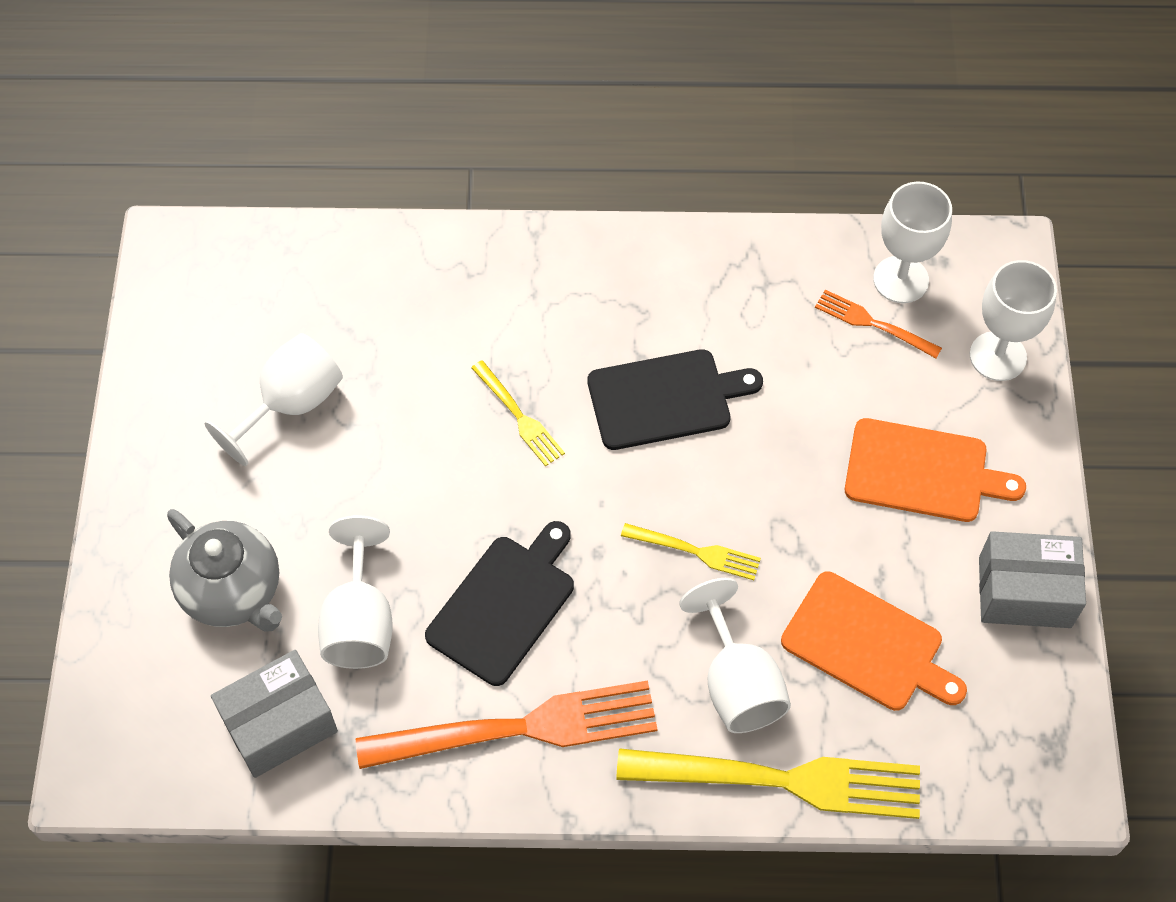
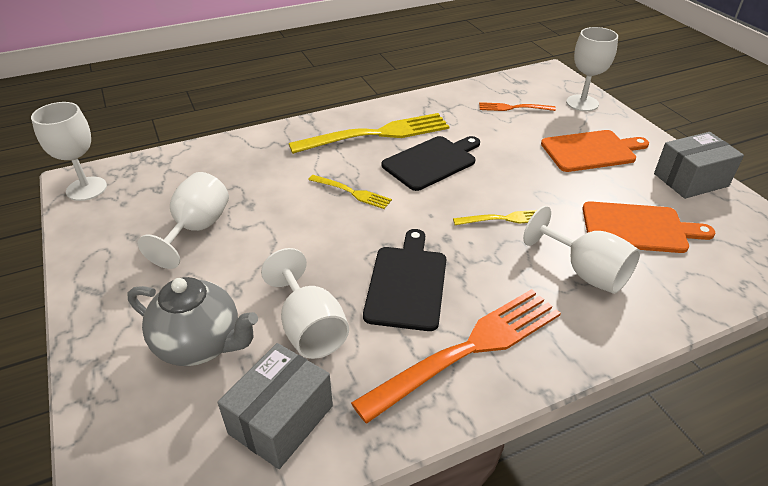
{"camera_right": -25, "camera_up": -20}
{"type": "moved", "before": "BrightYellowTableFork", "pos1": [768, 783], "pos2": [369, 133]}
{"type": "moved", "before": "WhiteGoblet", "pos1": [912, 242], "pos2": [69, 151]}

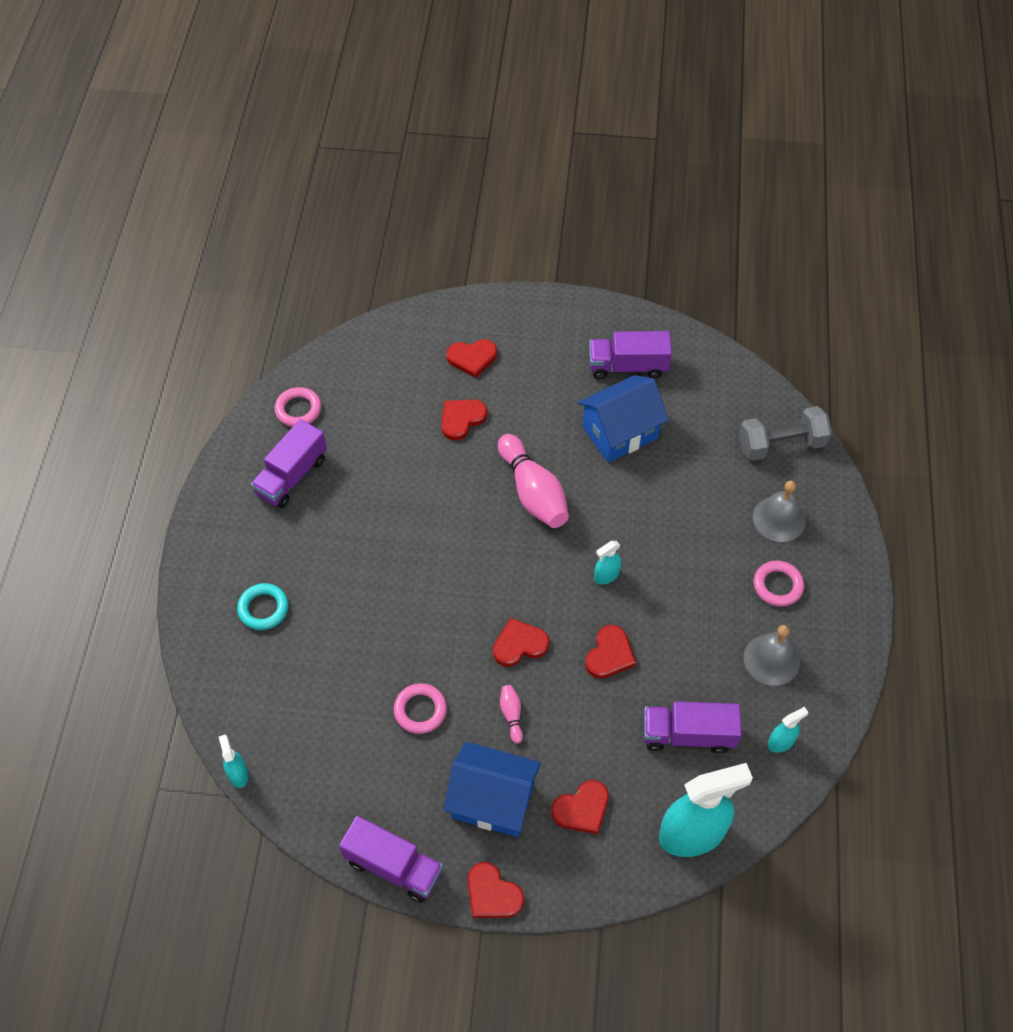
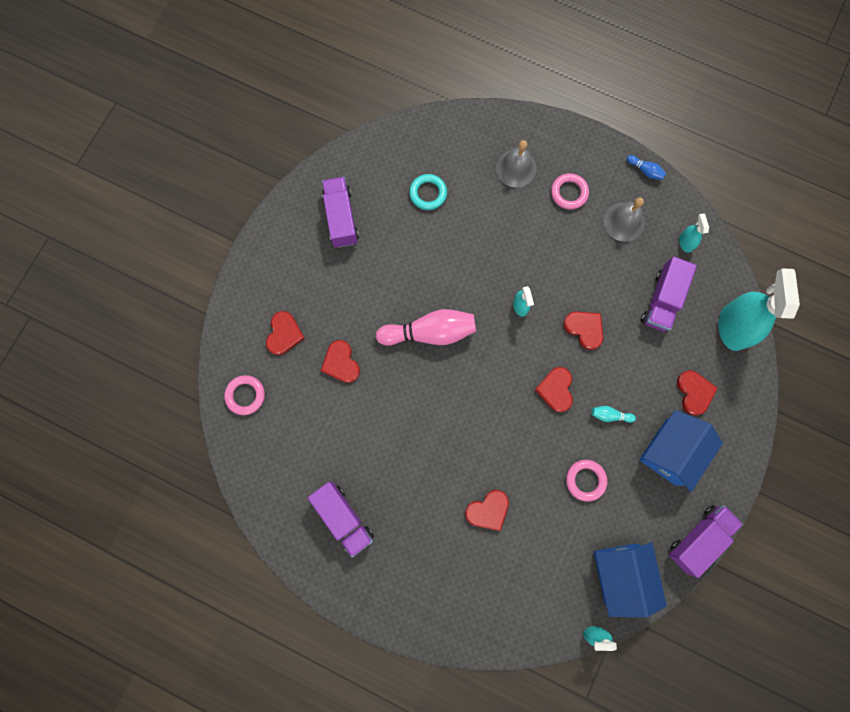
{"camera_right": -70, "camera_up": 20}
{"type": "moved", "before": "AquaRing", "pos1": [262, 606], "pos2": [428, 192]}
{"type": "moved", "before": "PinkRing", "pos1": [298, 407], "pos2": [244, 395]}
{"type": "moved", "before": "CrimsonHeart", "pos1": [495, 890], "pos2": [487, 510]}
{"type": "recoloured", "before": "PinkBowlingPin", "after": "AquaBowlingPin", "pos1": [511, 714], "pos2": [613, 414]}
{"type": "moved", "before": "BlueToyHouse", "pos1": [623, 418], "pos2": [630, 580]}
{"type": "turned", "before": "PurpleTruck", "pos1": [630, 355], "pos2": [340, 212], "turn": 150}
{"type": "removed", "before": "GreyFreeWeight", "pos1": [785, 433]}
{"type": "added", "after": "BlueBowlingPin", "pos2": [646, 167]}

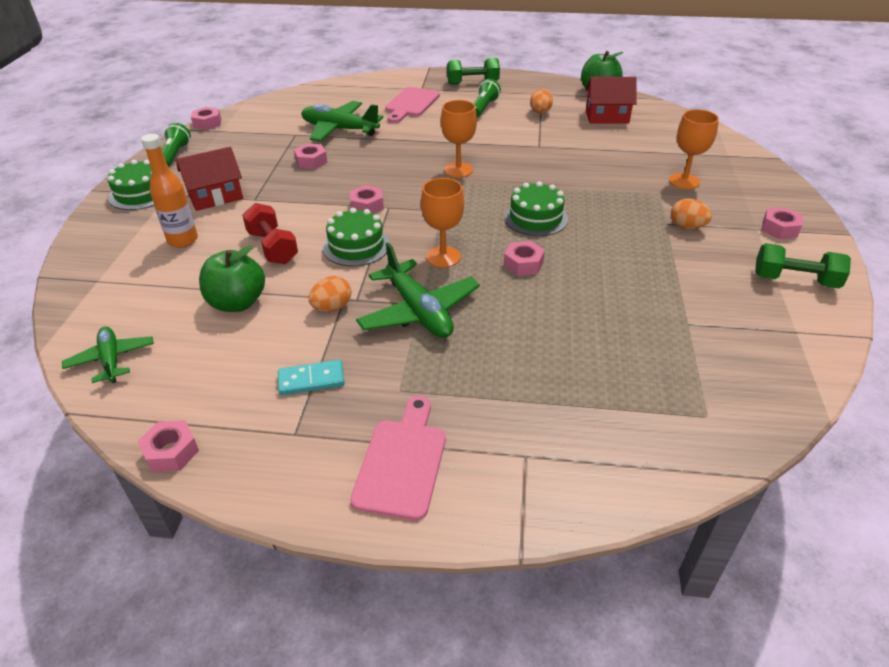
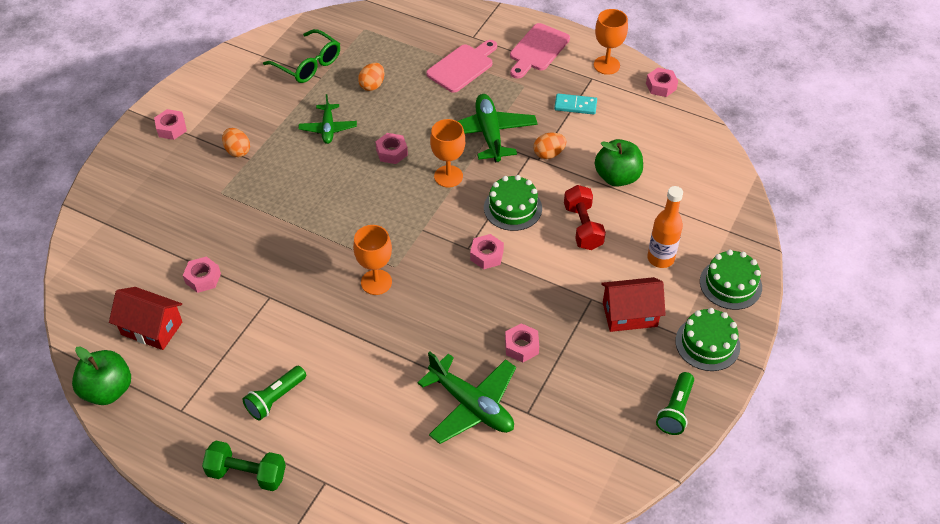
{"camera_right": -160, "camera_up": 10}
{"type": "moved", "before": "EmeraldAeroplane", "pos1": [108, 354], "pos2": [328, 119]}
{"type": "moved", "before": "PinkHexagonNut", "pos1": [206, 118], "pos2": [202, 274]}
{"type": "moved", "before": "PinkBreadBoard", "pos1": [412, 105], "pos2": [461, 66]}
{"type": "moved", "before": "EmeraldCake", "pos1": [536, 208], "pos2": [731, 280]}
{"type": "moved", "before": "OrangeEgg", "pos1": [541, 101], "pos2": [371, 77]}
{"type": "moved", "before": "OrangeGoblet", "pos1": [694, 149], "pos2": [611, 42]}
{"type": "removed", "before": "EmeraldFreeWeight", "pos1": [803, 265]}
{"type": "added", "after": "EmeraldEyeglasses", "pos2": [301, 56]}

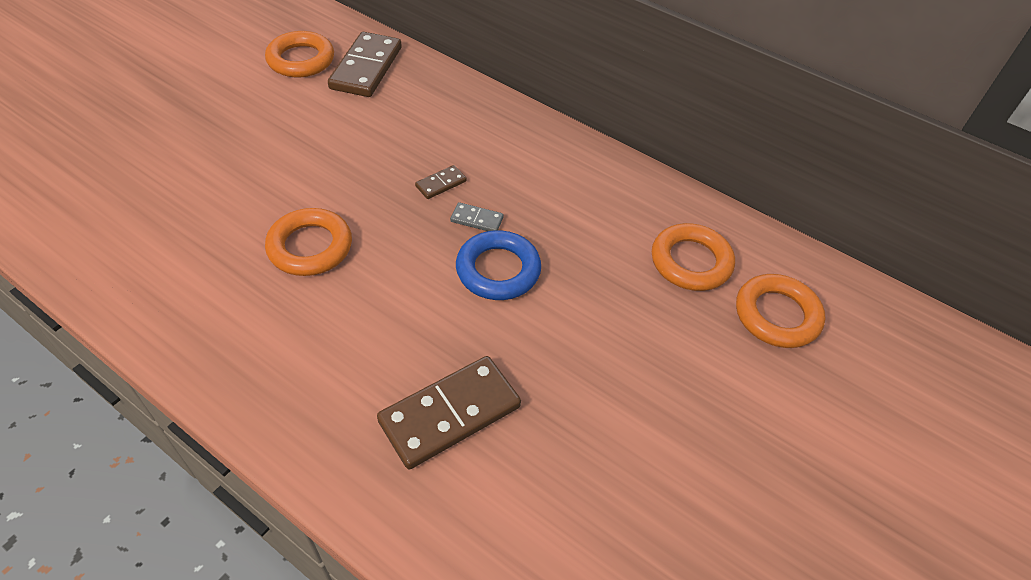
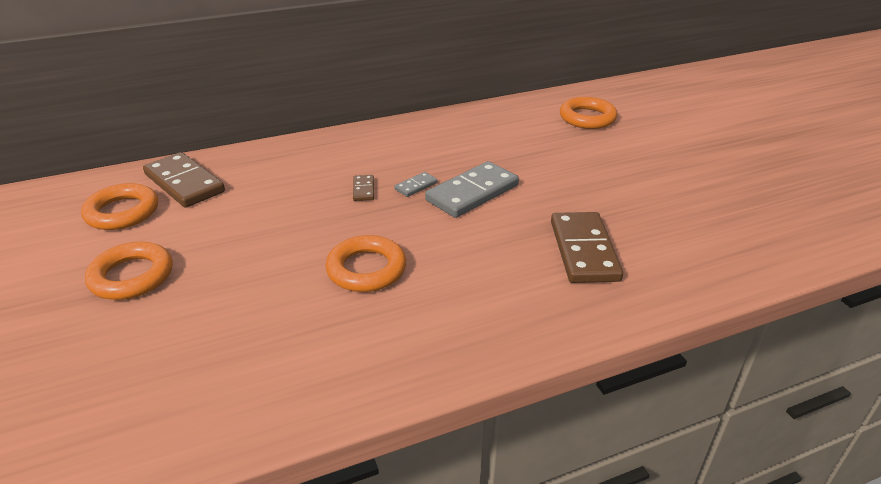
{"camera_right": -55, "camera_up": -15}
{"type": "replaced", "before": "BlueRing", "after": "GreyDomino", "pos1": [498, 265], "pos2": [472, 189]}
{"type": "moved", "before": "OrangeRing", "pos1": [693, 257], "pos2": [129, 271]}

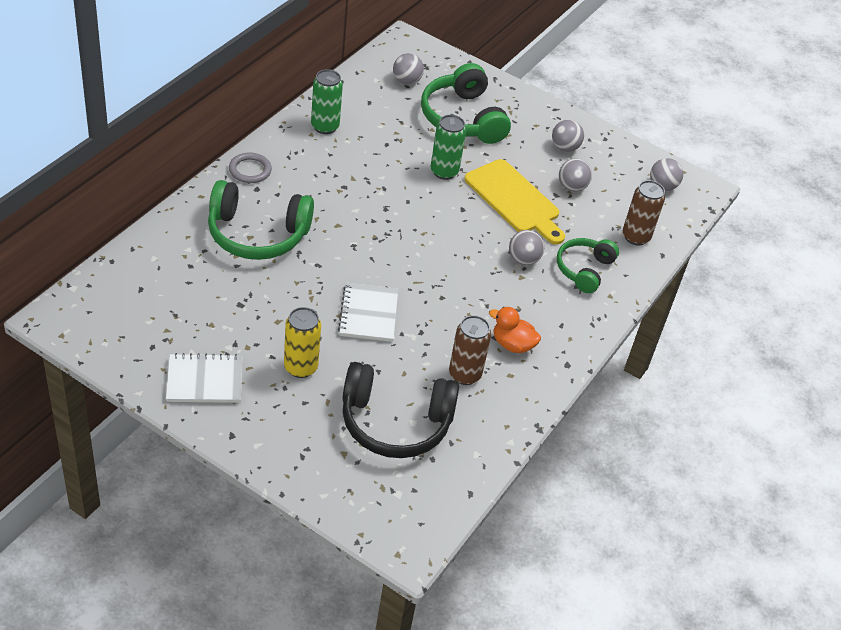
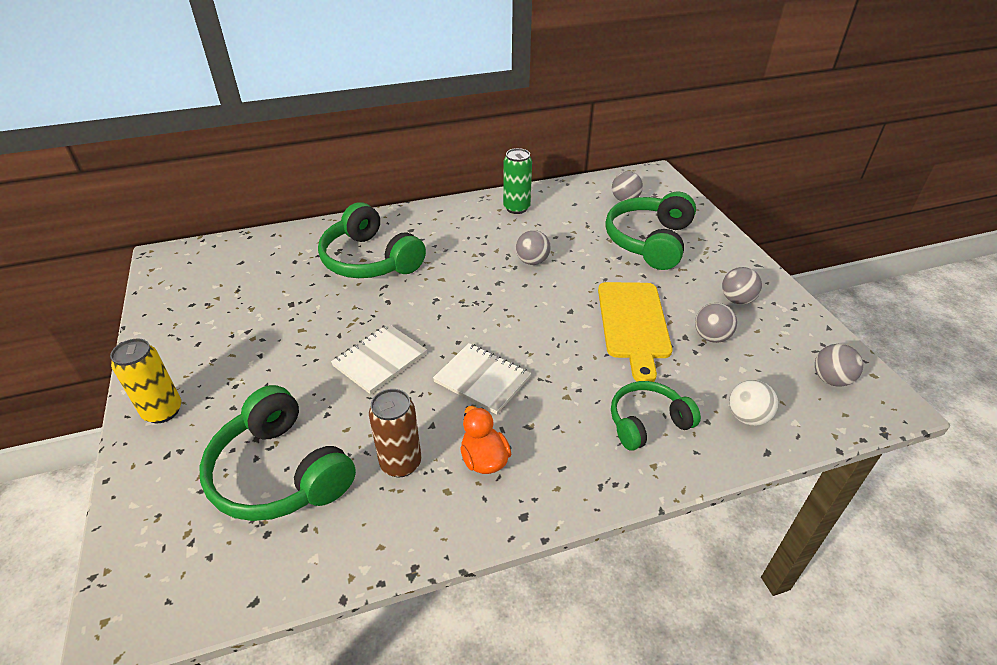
{"camera_right": 45, "camera_up": -5}
{"type": "moved", "before": "WhiteNotebook", "pos1": [204, 378], "pos2": [482, 379]}
{"type": "removed", "before": "GreyRing", "pos1": [250, 167]}
{"type": "moved", "before": "BrightYellowCan", "pos1": [302, 342], "pos2": [145, 380]}
{"type": "recoloured", "before": "JetBlackOverEarHeadphones", "after": "EmeraldOverEarHeadphones", "pos1": [401, 410], "pos2": [277, 453]}
{"type": "removed", "before": "EmeraldCan", "pos1": [448, 147]}
{"type": "moved", "before": "GreyPlayBall", "pos1": [526, 247], "pos2": [533, 247]}
{"type": "replaced", "before": "DarkBrownCan", "after": "WhitePlayBall", "pos1": [644, 213], "pos2": [753, 403]}

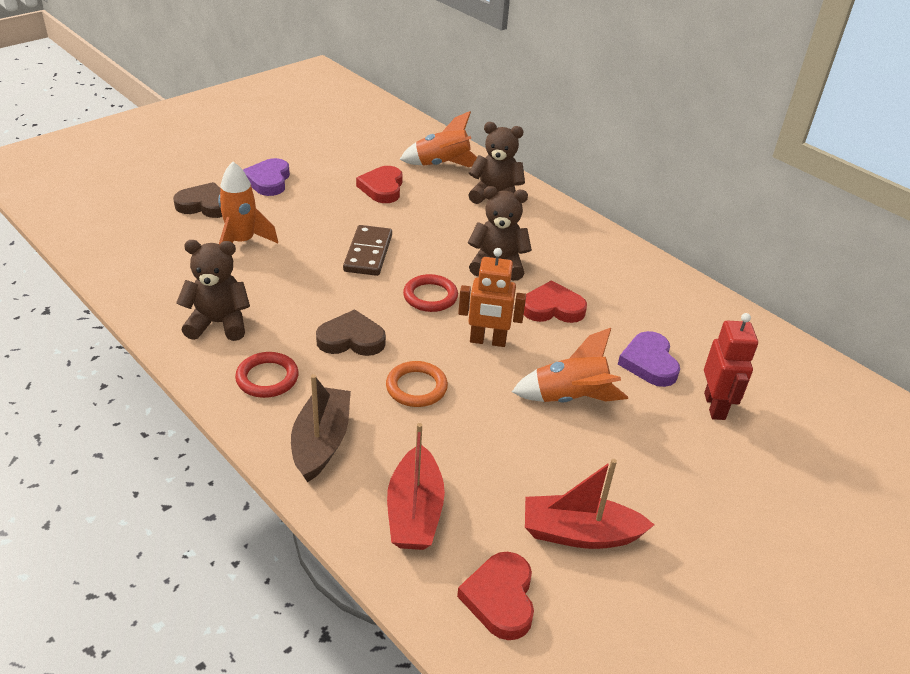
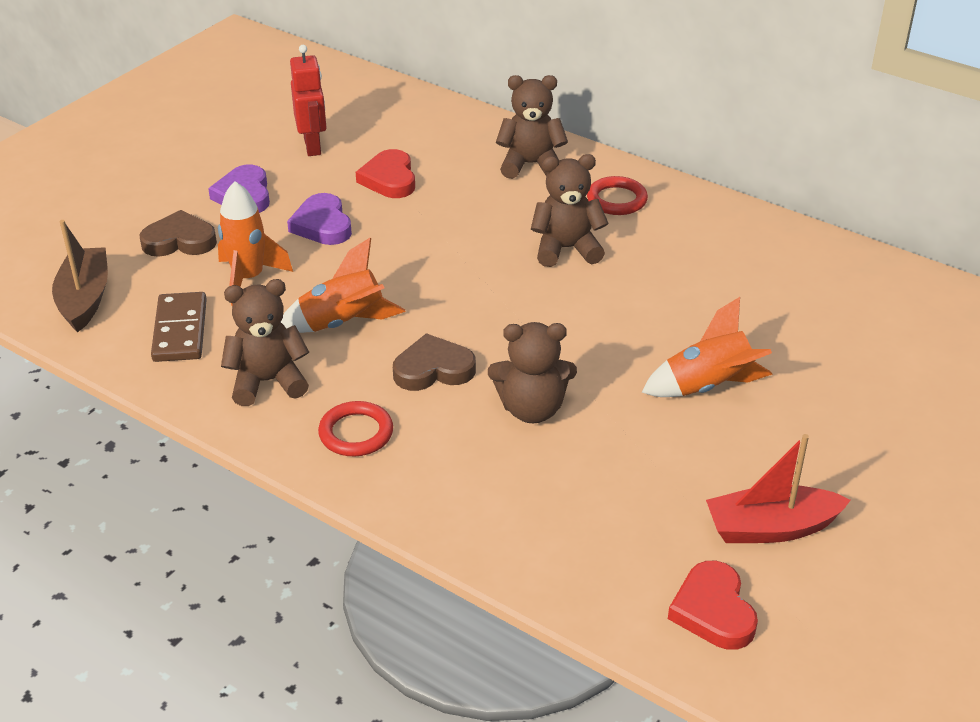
{"camera_right": -10, "camera_up": 0}
{"type": "moved", "before": "DarkBrownToyBoat", "pos1": [321, 428], "pos2": [80, 276]}
{"type": "moved", "before": "DarkBrownDomino", "pos1": [367, 250], "pos2": [179, 327]}
{"type": "replaced", "before": "OrangeRing", "after": "DarkBrownTeddyBear", "pos1": [417, 384], "pos2": [532, 372]}
{"type": "removed", "before": "CrimsonToyBoat", "pos1": [416, 486]}
{"type": "moved", "before": "OrangeSpaceship", "pos1": [438, 139], "pos2": [343, 285]}
{"type": "moved", "before": "CrimsonRing", "pos1": [430, 293], "pos2": [617, 195]}
{"type": "removed", "before": "OrangeRobotFigure", "pos1": [492, 297]}
{"type": "removed", "before": "CrimsonHeart", "pos1": [555, 302]}
{"type": "moved", "before": "PurpleHeart", "pos1": [649, 359], "pos2": [319, 219]}
{"type": "moved", "before": "CrimsonRobotFigure", "pos1": [731, 366], "pos2": [308, 100]}

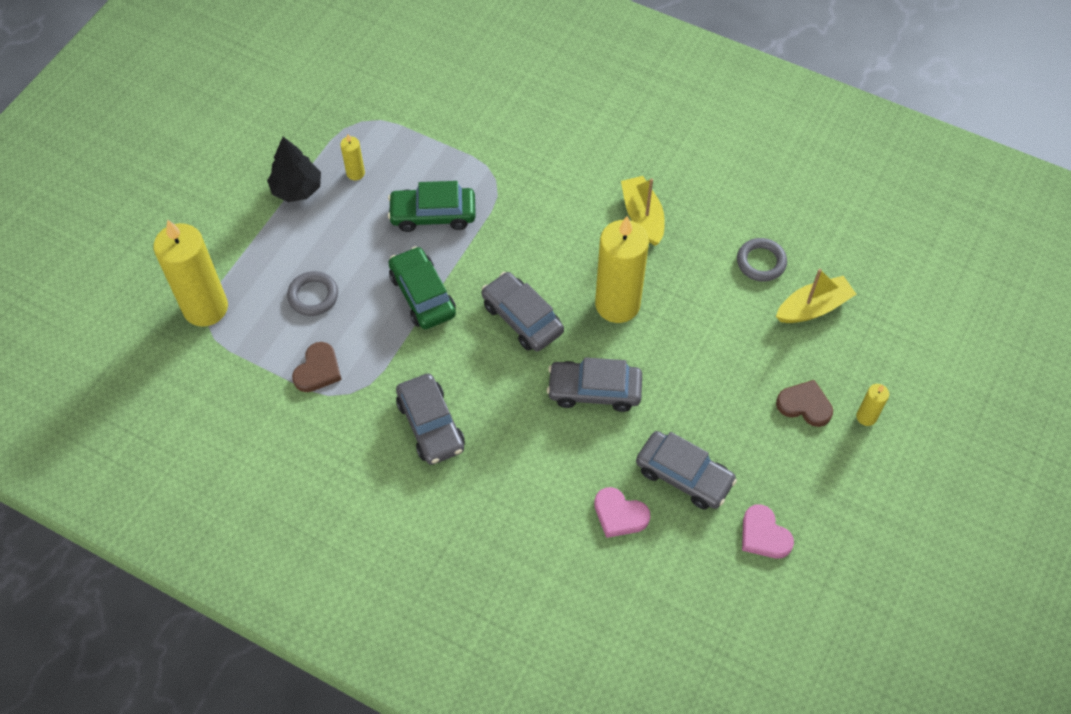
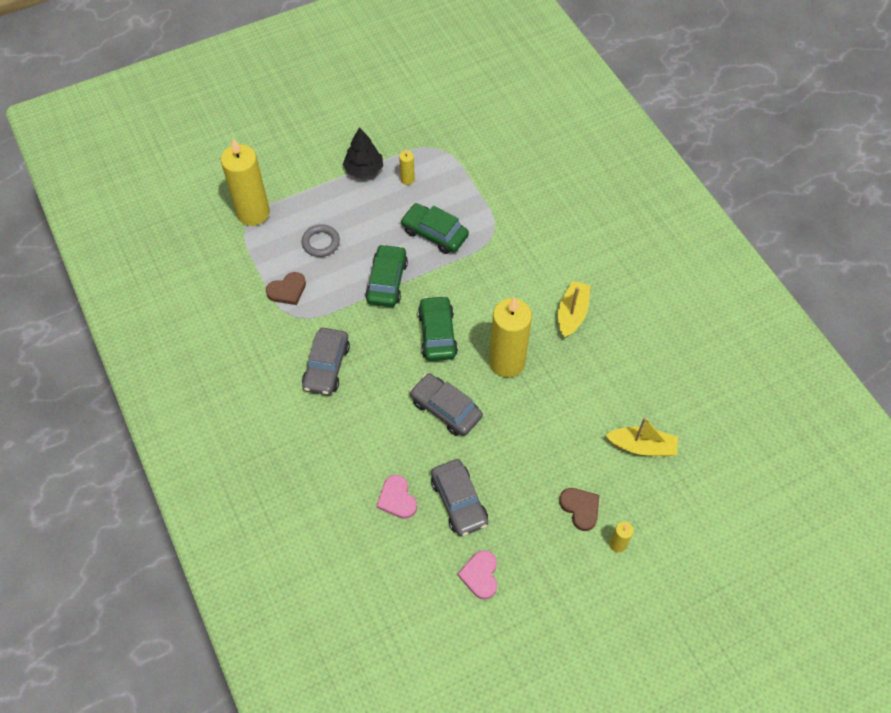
{"camera_right": 35, "camera_up": 0}
{"type": "recoloured", "before": "GreyCar", "after": "EmeraldCar", "pos1": [523, 311], "pos2": [438, 328]}
{"type": "removed", "before": "GreyRing", "pos1": [762, 260]}

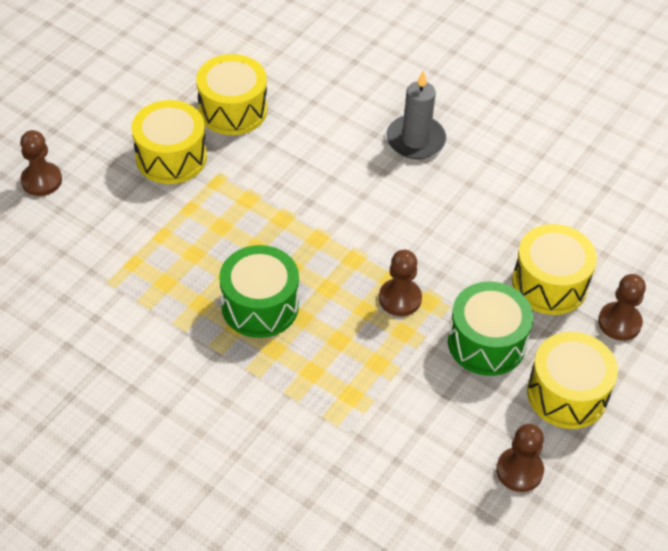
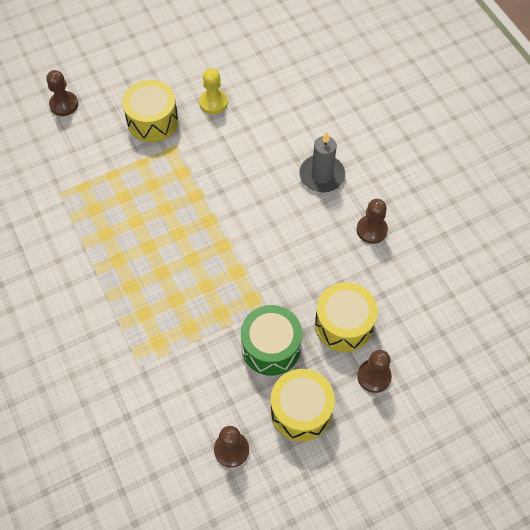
{"camera_right": 30, "camera_up": 10}
{"type": "replaced", "before": "BrightYellowDrum", "after": "BrightYellowPawn", "pos1": [231, 94], "pos2": [213, 91]}
{"type": "removed", "before": "EmeraldDrum", "pos1": [259, 291]}
{"type": "moved", "before": "DarkBrownPawn", "pos1": [400, 283], "pos2": [372, 221]}

